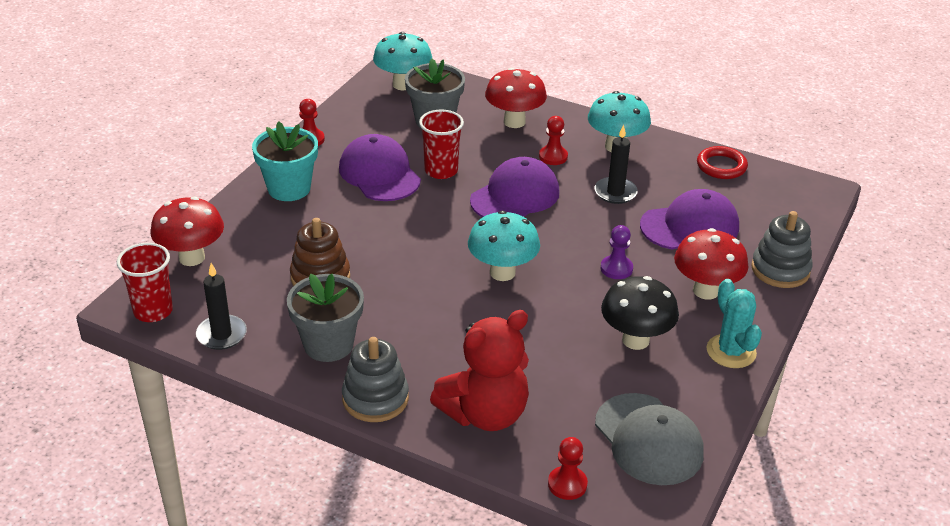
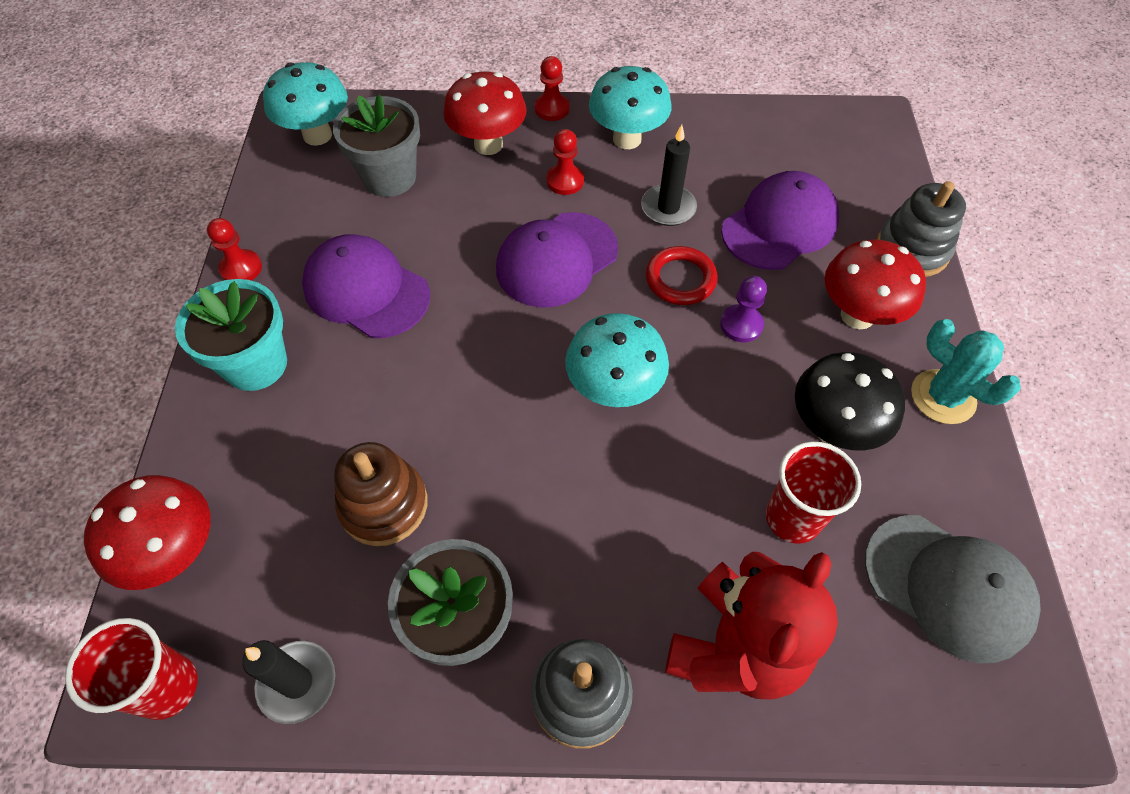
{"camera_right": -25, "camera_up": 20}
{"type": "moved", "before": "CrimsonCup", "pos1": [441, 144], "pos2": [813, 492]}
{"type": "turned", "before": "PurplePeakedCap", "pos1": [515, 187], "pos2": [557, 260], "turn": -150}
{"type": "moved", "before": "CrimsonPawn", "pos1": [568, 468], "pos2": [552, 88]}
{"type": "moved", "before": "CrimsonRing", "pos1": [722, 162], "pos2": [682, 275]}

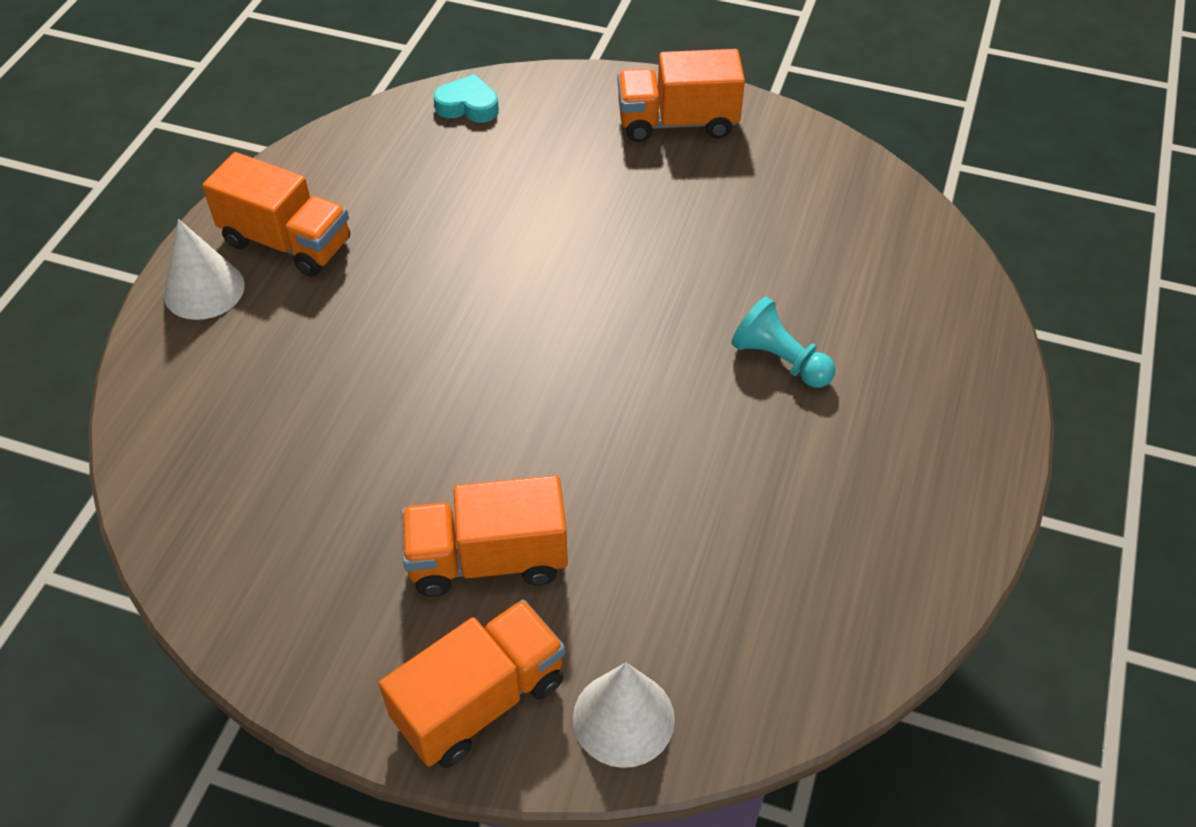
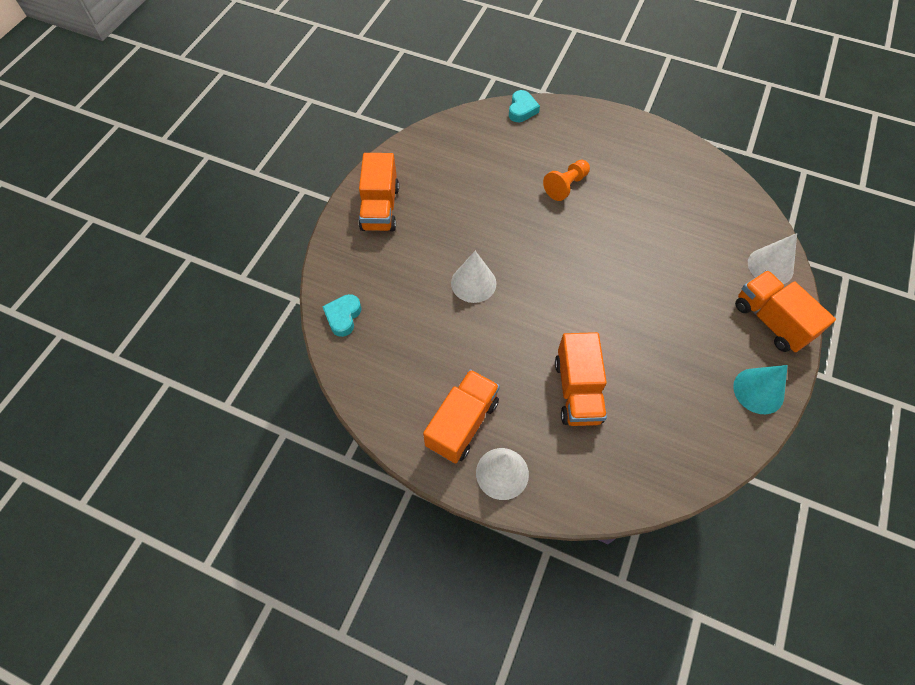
{"camera_right": -85, "camera_up": 10}
{"type": "moved", "before": "OrangeTruck", "pos1": [484, 536], "pos2": [581, 379]}
{"type": "recoloured", "before": "AquaPawn", "after": "OrangePawn", "pos1": [783, 342], "pos2": [566, 180]}
{"type": "added", "after": "WhiteSolidCone", "pos2": [474, 277]}
{"type": "added", "after": "AquaHeart", "pos2": [524, 106]}
{"type": "added", "after": "AquaSolidCone", "pos2": [760, 389]}

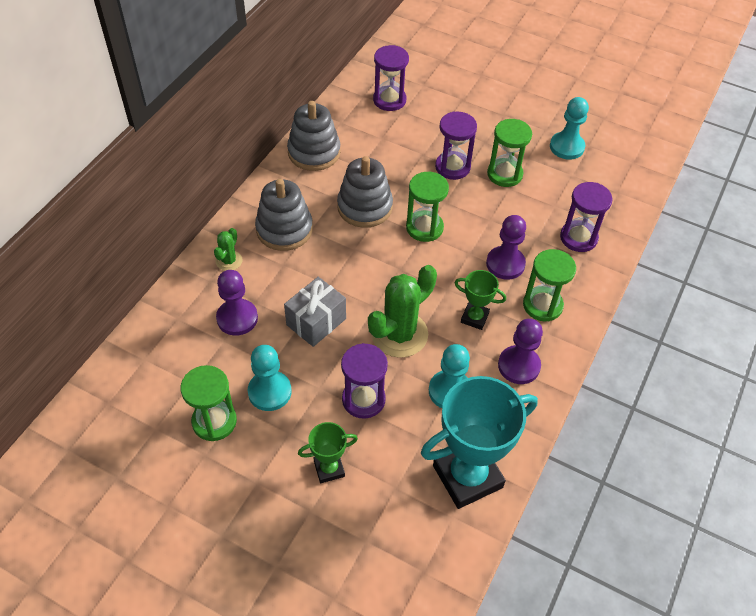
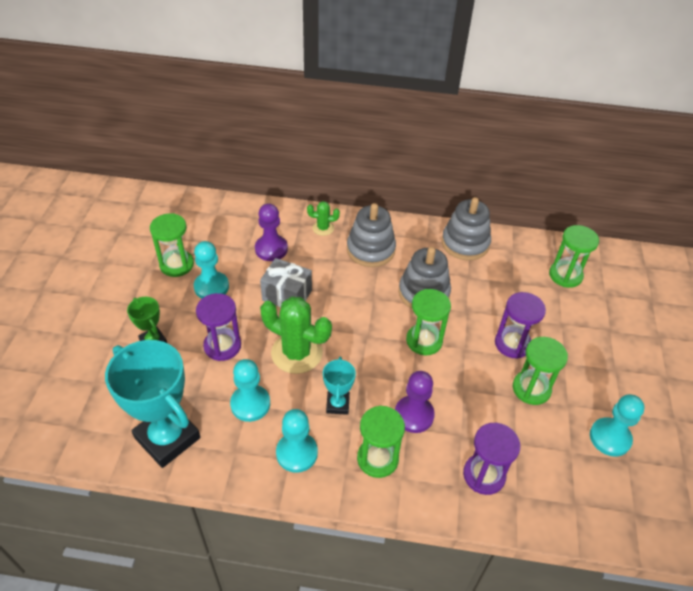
{"camera_right": 70, "camera_up": -5}
{"type": "recoloured", "before": "PurpleHourglass", "after": "EmeraldHourglass", "pos1": [391, 78], "pos2": [574, 256]}
{"type": "recoloured", "before": "EmeraldTrophy", "after": "AquaTrophy", "pos1": [480, 300], "pos2": [339, 386]}
{"type": "recoloured", "before": "PurplePawn", "after": "AquaPawn", "pos1": [520, 351], "pos2": [297, 441]}

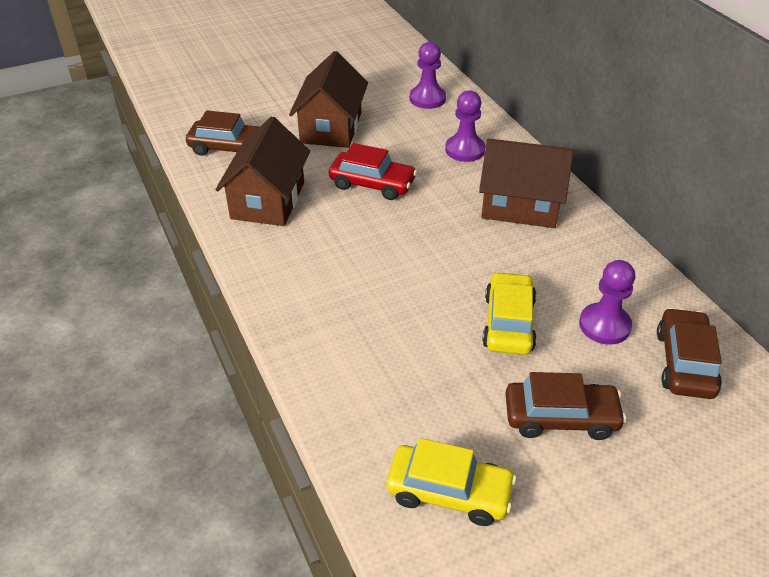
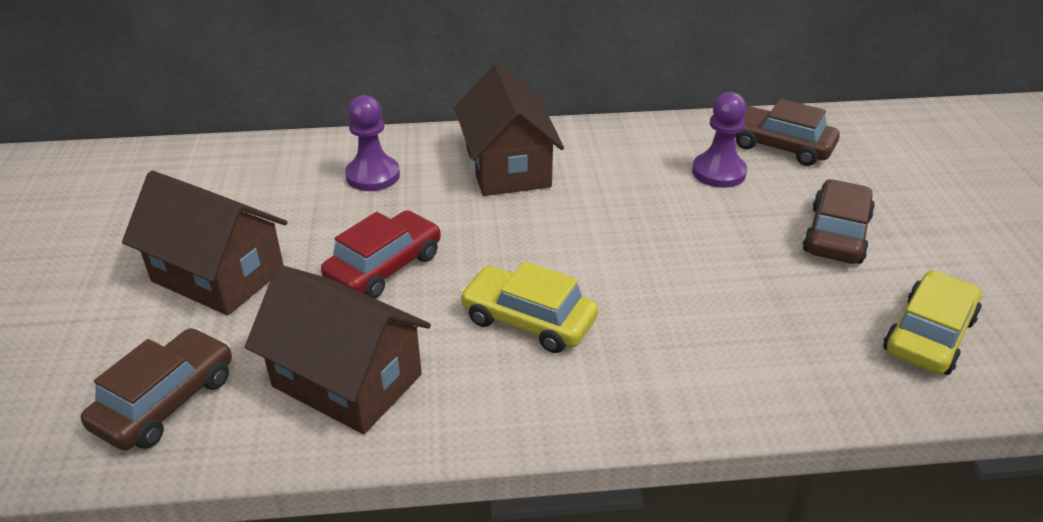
{"camera_right": -70, "camera_up": -5}
{"type": "removed", "before": "PurplePawn", "pos1": [428, 75]}
{"type": "turned", "before": "DarkBrownToyHouse", "pos1": [526, 183], "pos2": [509, 129], "turn": -45}
{"type": "moved", "before": "BrightYellowCar", "pos1": [509, 313], "pos2": [529, 307]}

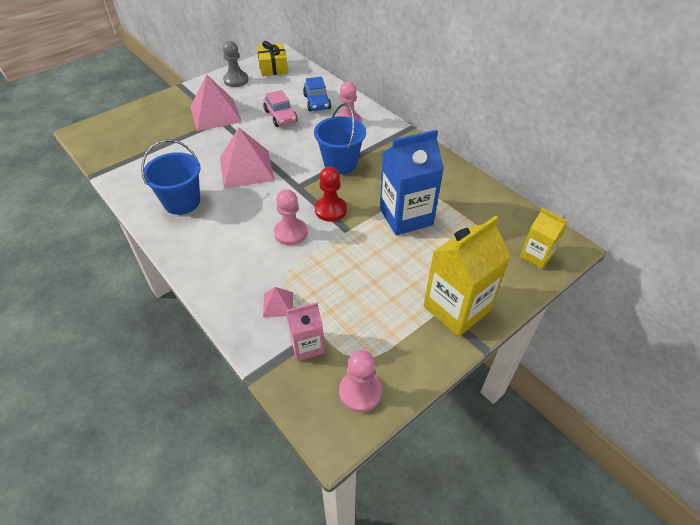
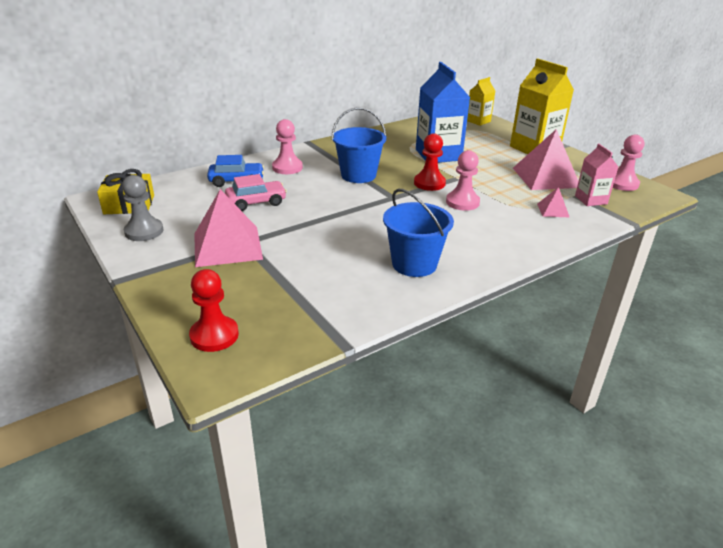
{"camera_right": -85, "camera_up": -15}
{"type": "moved", "before": "PinkPyramidShape", "pos1": [247, 158], "pos2": [545, 159]}
{"type": "added", "after": "CrimsonPawn", "pos2": [214, 310]}

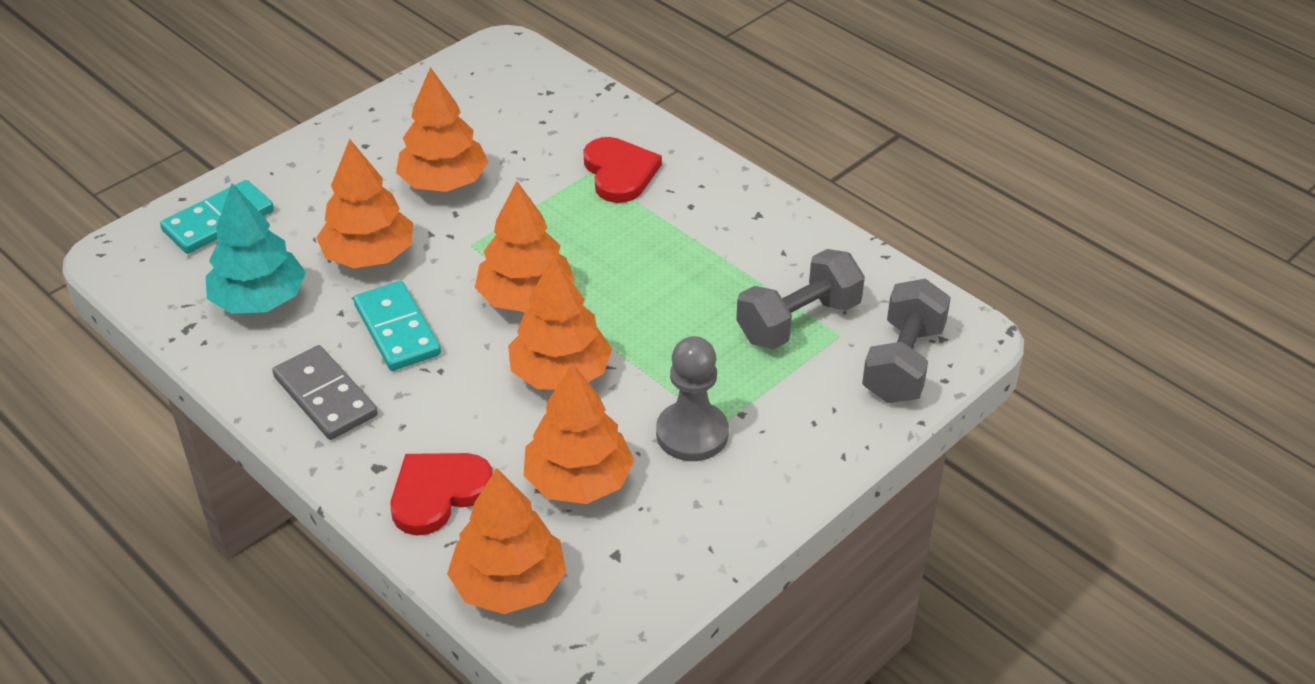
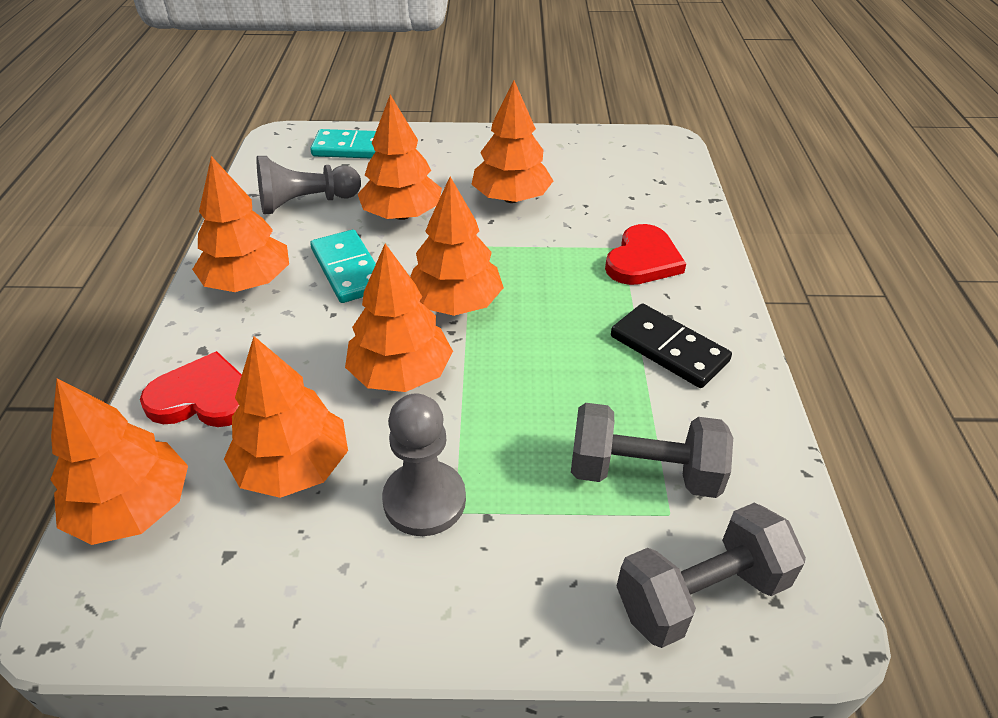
{"camera_right": 45, "camera_up": 0}
{"type": "replaced", "before": "AquaToyTree", "after": "GreyPawn", "pos1": [256, 248], "pos2": [309, 185]}
{"type": "replaced", "before": "GreyDomino", "after": "OrangeToyTree", "pos1": [325, 392], "pos2": [240, 224]}
{"type": "turned", "before": "AquaDomino", "pos1": [397, 326], "pos2": [343, 266], "turn": -45}
{"type": "added", "after": "JetBlackDomino", "pos2": [671, 346]}

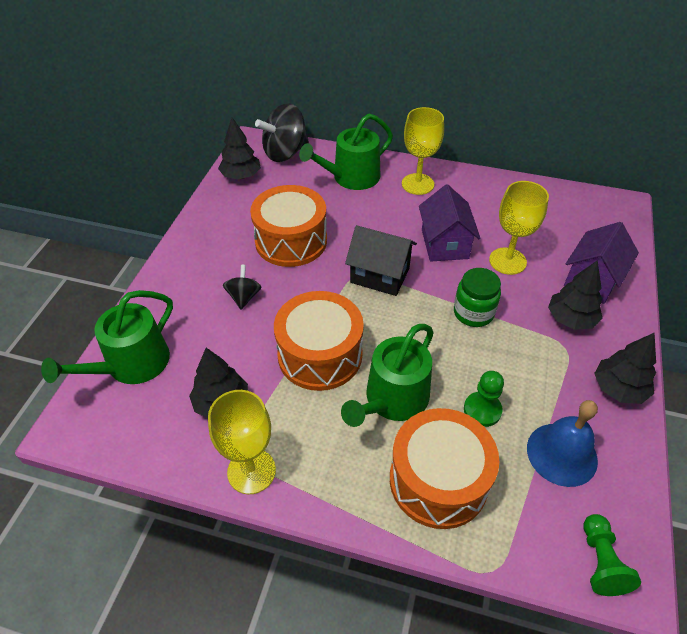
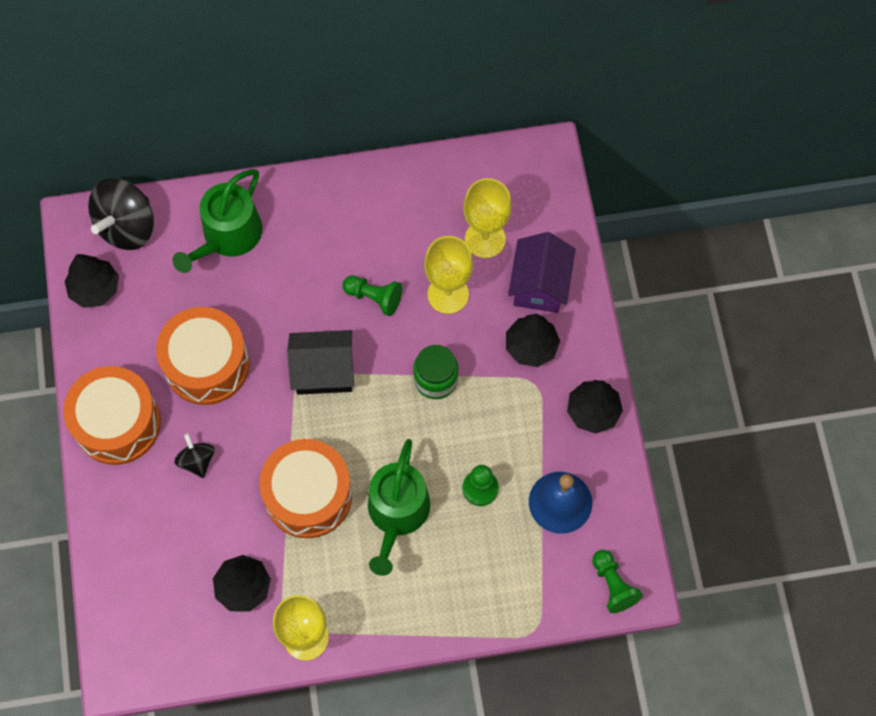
{"camera_right": -25, "camera_up": 20}
{"type": "removed", "before": "EmeraldWateringPot", "pos1": [107, 337]}
{"type": "moved", "before": "OrangeDrum", "pos1": [444, 468], "pos2": [112, 415]}
{"type": "moved", "before": "BrightYellowGoblet", "pos1": [423, 151], "pos2": [487, 218]}
{"type": "replaced", "before": "PurpleToyHouse", "after": "EmeraldPawn", "pos1": [450, 223], "pos2": [372, 295]}

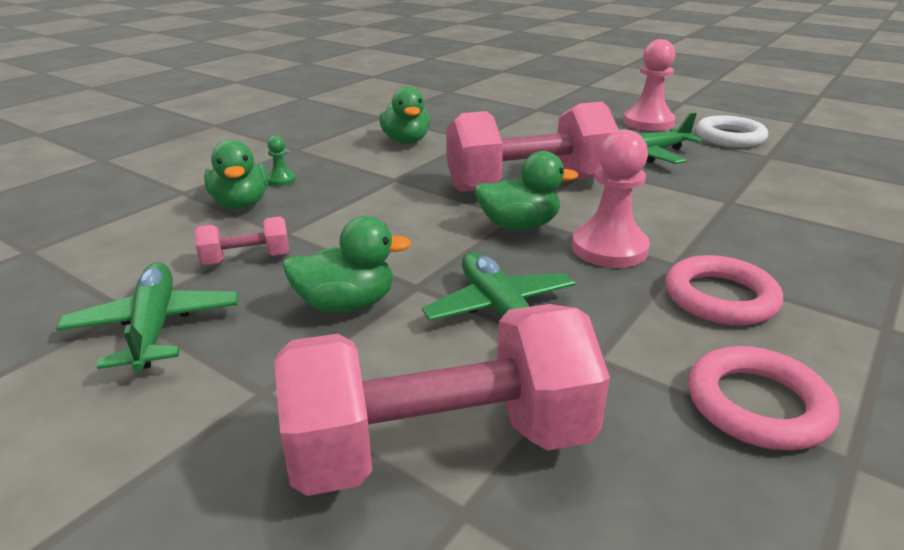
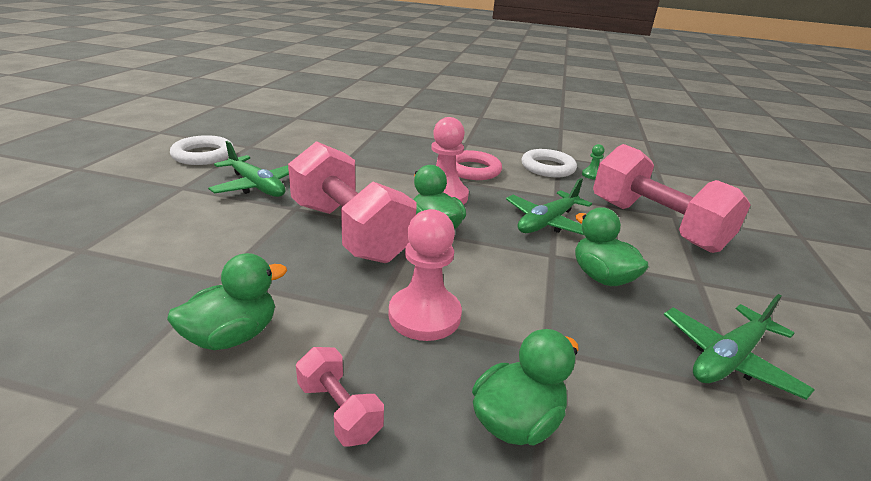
{"camera_right": -115, "camera_up": 0}
{"type": "moved", "before": "PinkFreeWeight", "pos1": [242, 241], "pos2": [340, 397]}
{"type": "moved", "before": "EmeraldPawn", "pos1": [281, 161], "pos2": [593, 162]}
{"type": "moved", "before": "PinkPawn", "pos1": [649, 85], "pos2": [425, 275]}
{"type": "recoloured", "before": "PinkRing", "after": "WhiteRing", "pos1": [763, 398], "pos2": [549, 163]}

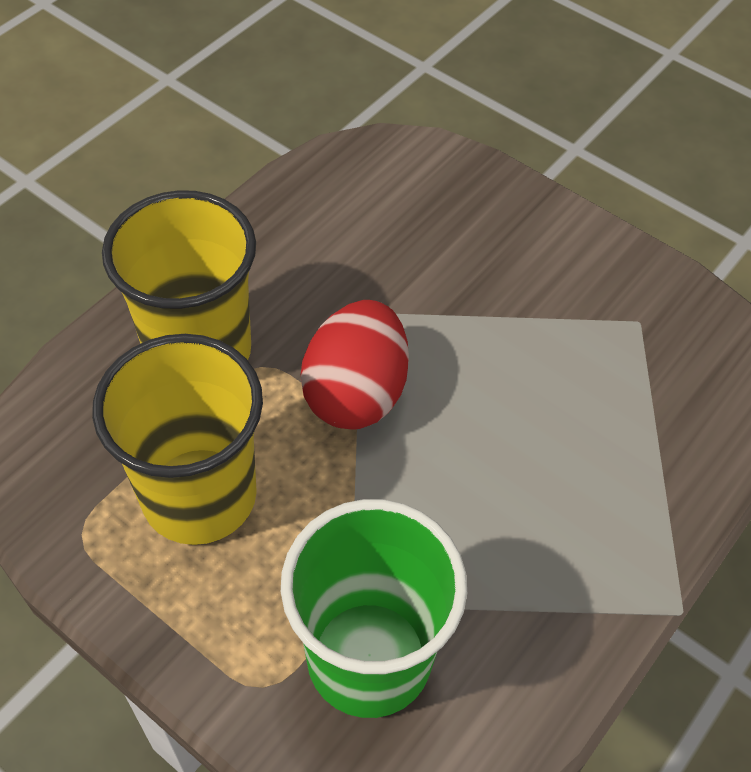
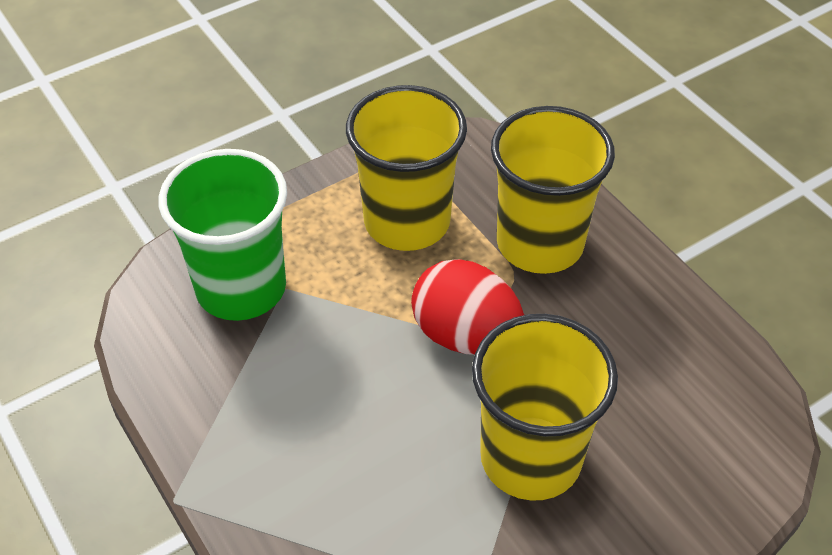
{"camera_right": 110, "camera_up": -5}
{"type": "added", "after": "BrightYellowCup", "pos2": [545, 407]}

